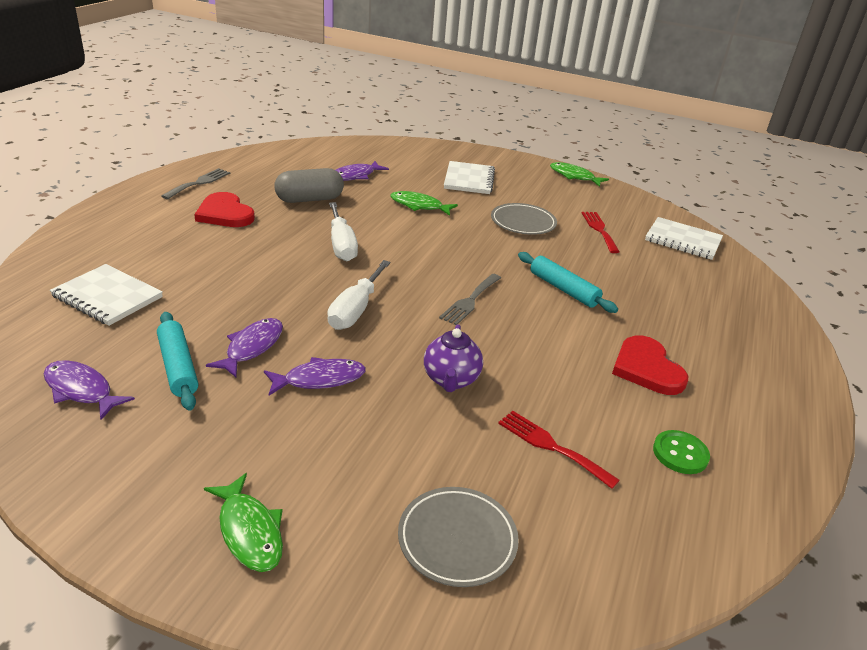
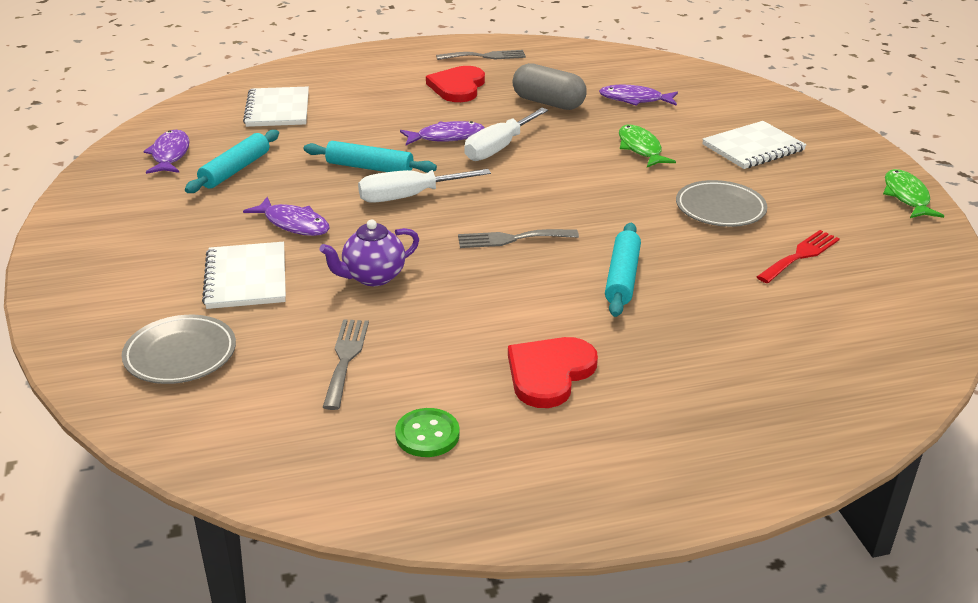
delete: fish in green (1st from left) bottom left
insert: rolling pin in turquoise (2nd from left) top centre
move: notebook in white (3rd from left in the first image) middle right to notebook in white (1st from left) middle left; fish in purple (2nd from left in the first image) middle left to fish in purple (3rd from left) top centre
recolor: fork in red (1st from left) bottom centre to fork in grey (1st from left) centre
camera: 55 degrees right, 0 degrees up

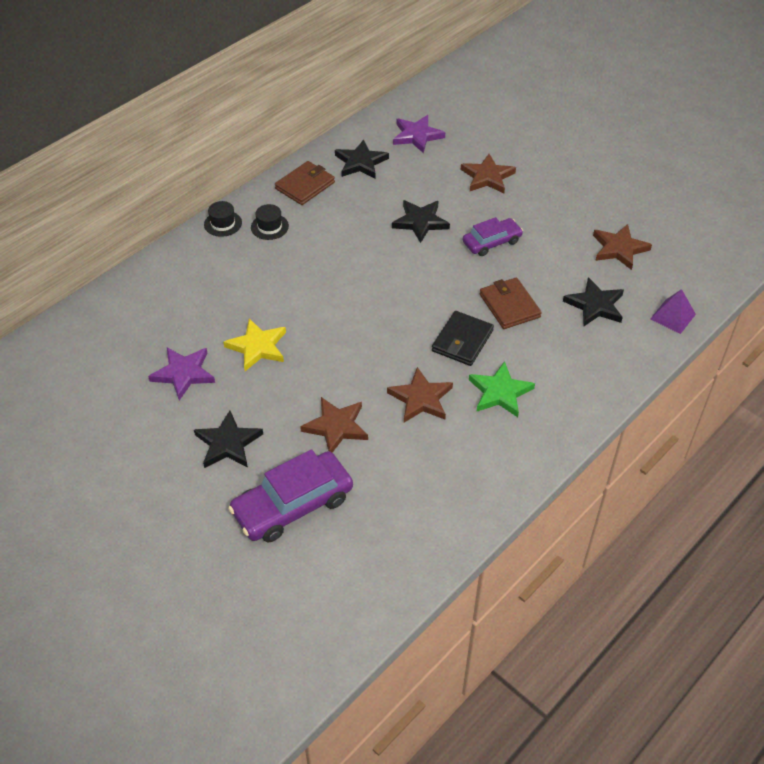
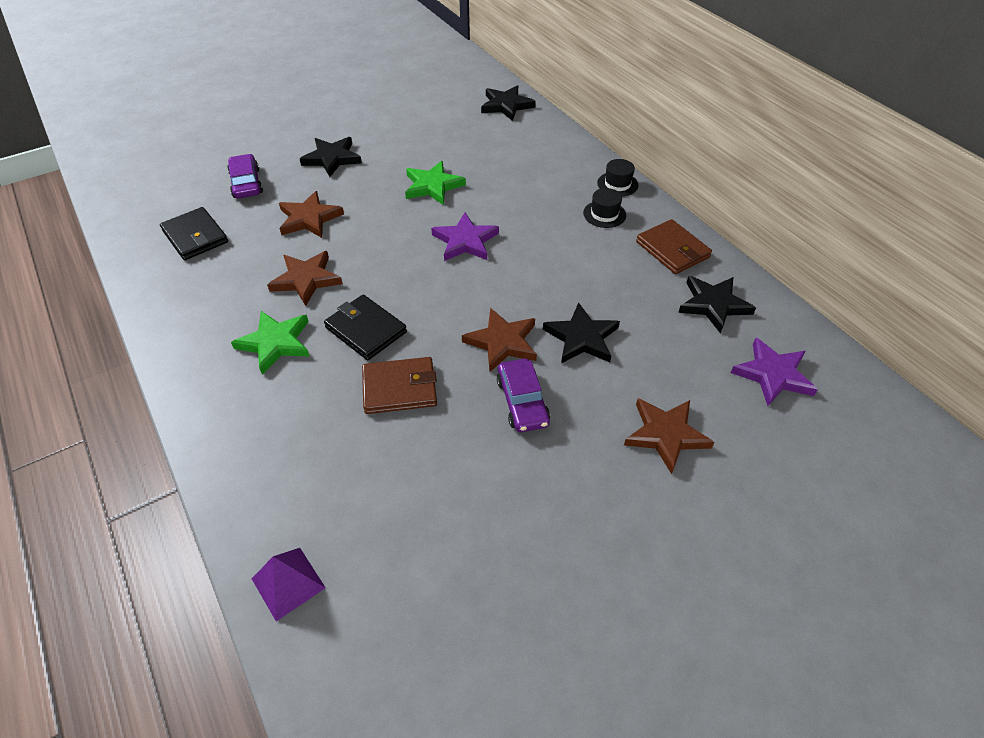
insert: wallet in black (1st from left) top left
move: star in purple (1st from left) middle left to top centre; star in brown (4th from left in the first image) top right to star in brown (3rd from left) centre; star in black (4th from left in the first image) middle right to star in black (2nd from left) top centre
recolor: star in yellow middle left to star in green (2nd from left) top centre
resize: car in purple (1st from left) centre = top left x0.61
camera: 105 degrees right, 0 degrees up

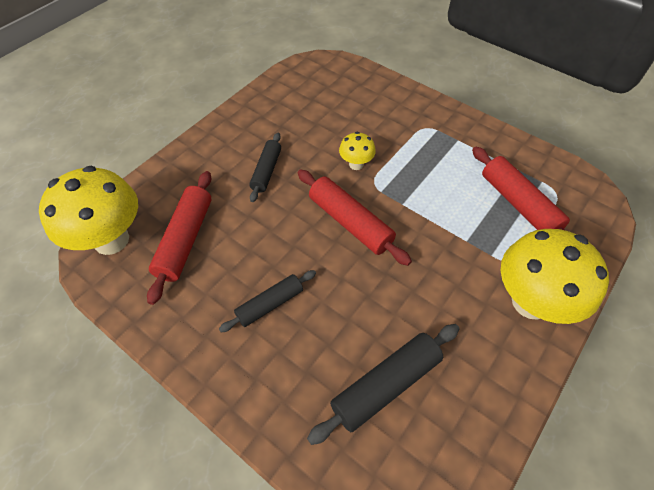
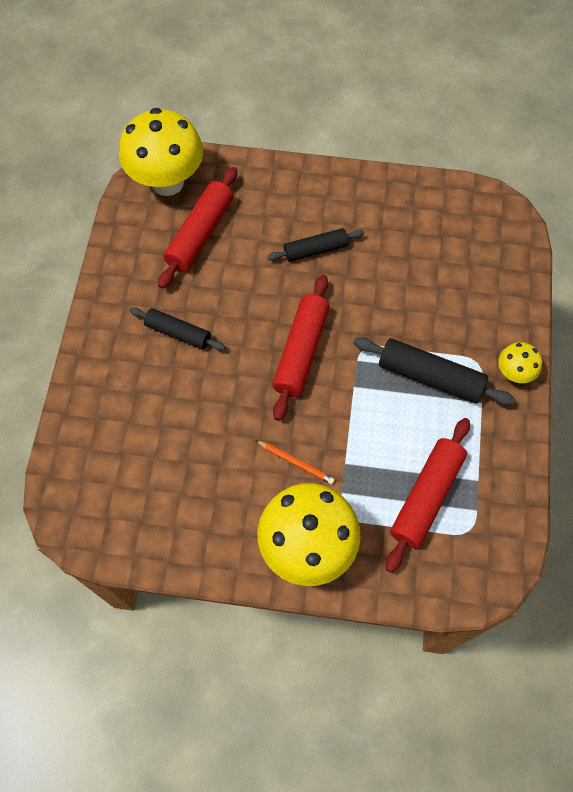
insert: pencil in orange centre
move: rolling pin in black (3rd from left) bottom centre to middle right; mushroom in yellow (2nd from left in the first image) top centre to mushroom in yellow (3rd from left) middle right
rotate: rolling pin in red (1st from left) middle left = top centre 45 degrees counterclockwise
camera: 60 degrees right, 10 degrees up

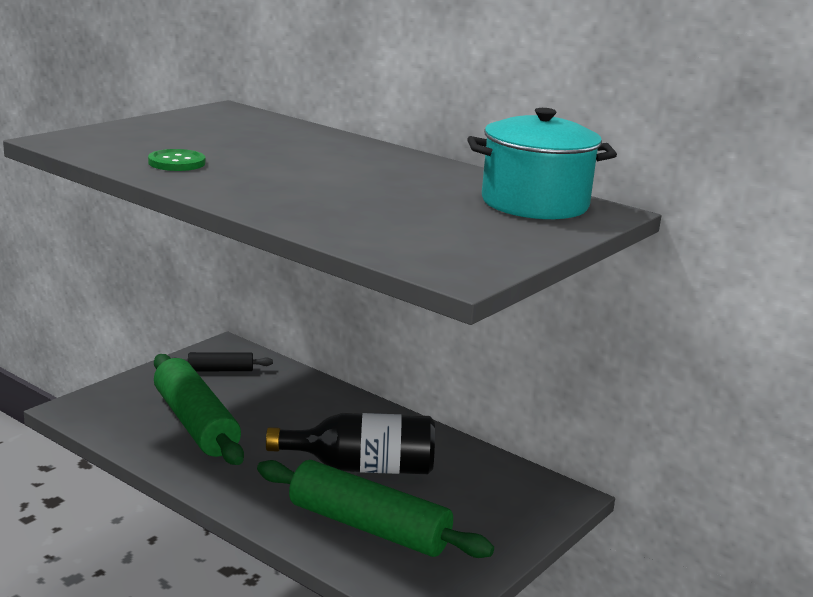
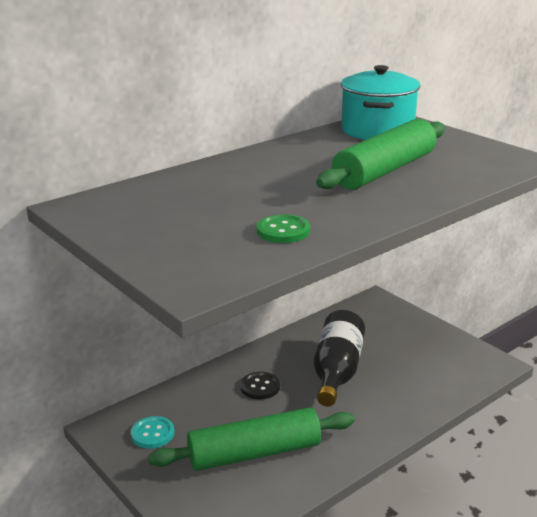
insert: button in black bottom centre
move: rolling pin in green (2nd from left) bottom centre to top right
replace: rolling pin in black middle left to button in turquoise bottom left
camera: 75 degrees left, 5 degrees up

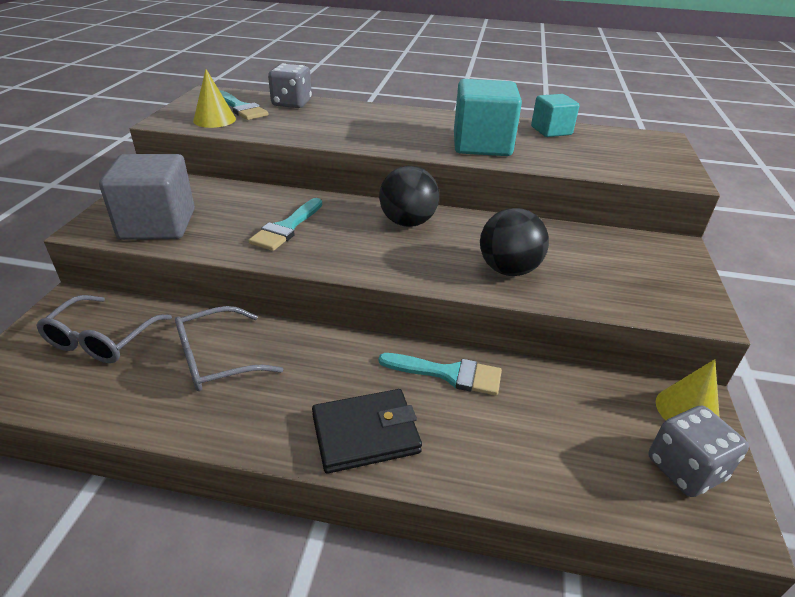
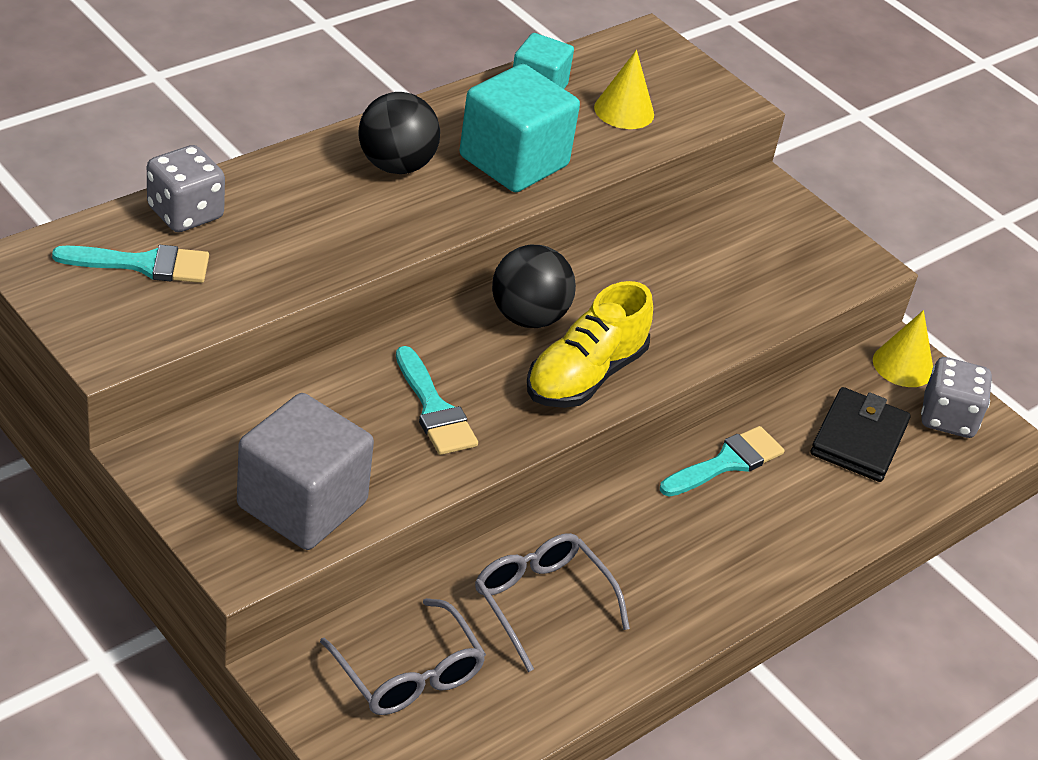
insert: shoe in yellow centre
move: ball in black (2nd from left in the first image) centre to ball in black (1st from left) top centre; cone in yellow (1st from left) top left to top centre; wallet in black bottom centre to middle right
rotate: glasses in grey (2nd from left) middle left = bottom centre 135 degrees clockwise
camera: 55 degrees left, 5 degrees up

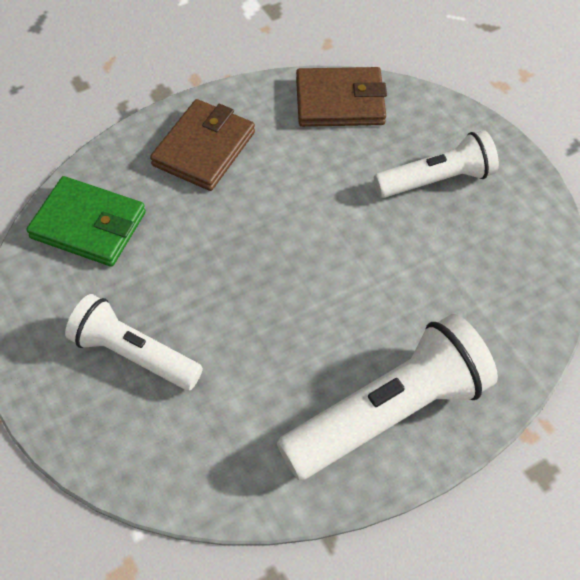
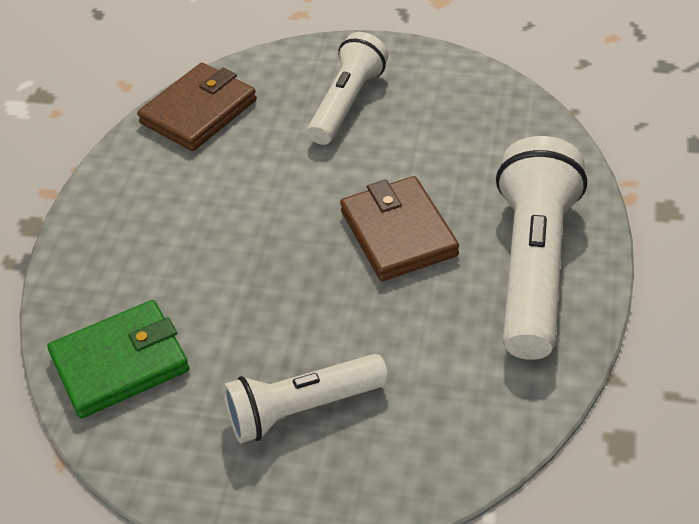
move: wallet in brown (1st from left in the first image) top centre to wallet in brown (2nd from left) centre
camera: 45 degrees left, 10 degrees down

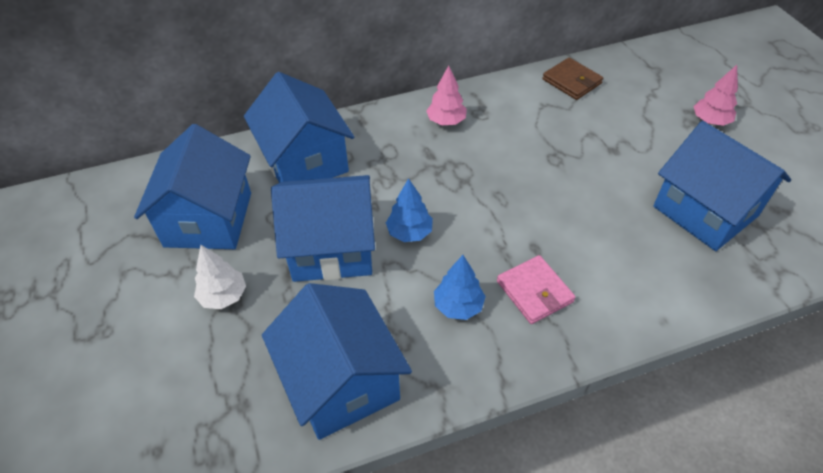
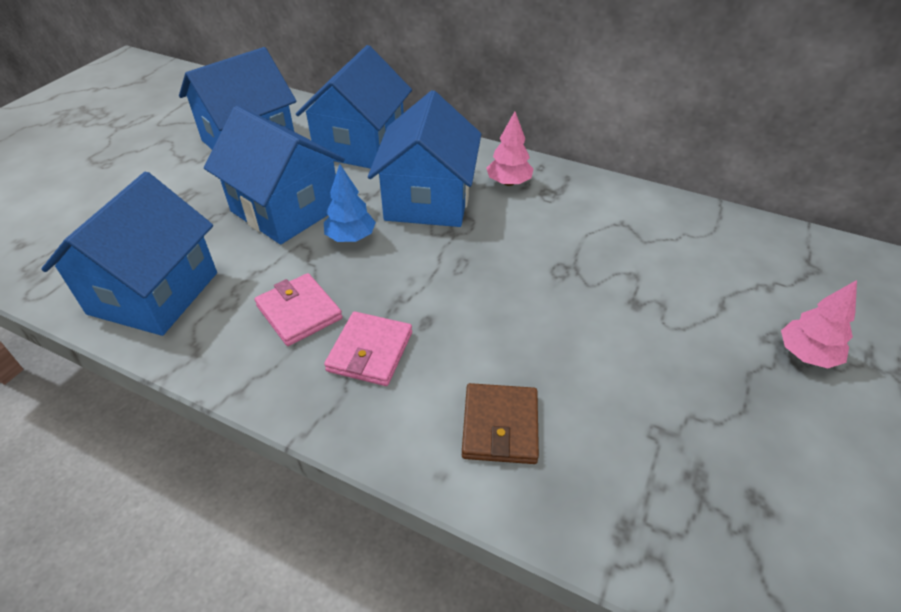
delete: tree in white middle left
move: house in blue (5th from left) middle right to top centre; wallet in brown top right to bottom centre
replace: tree in blue (2nd from left) centre to wallet in pink (1st from left) middle left
camera: 45 degrees right, 5 degrees down

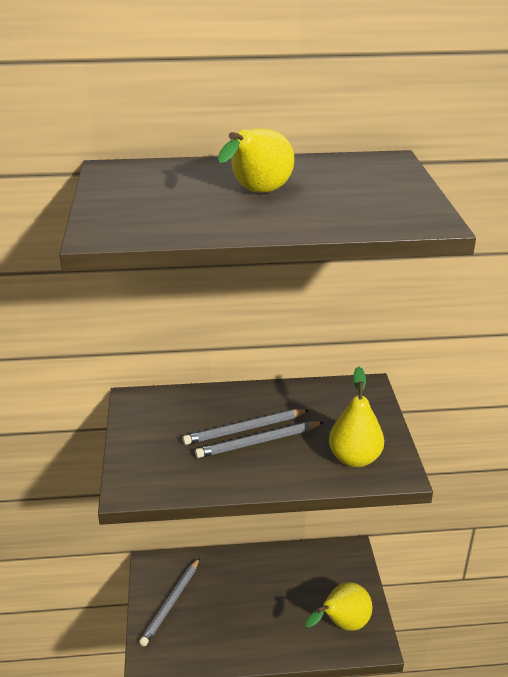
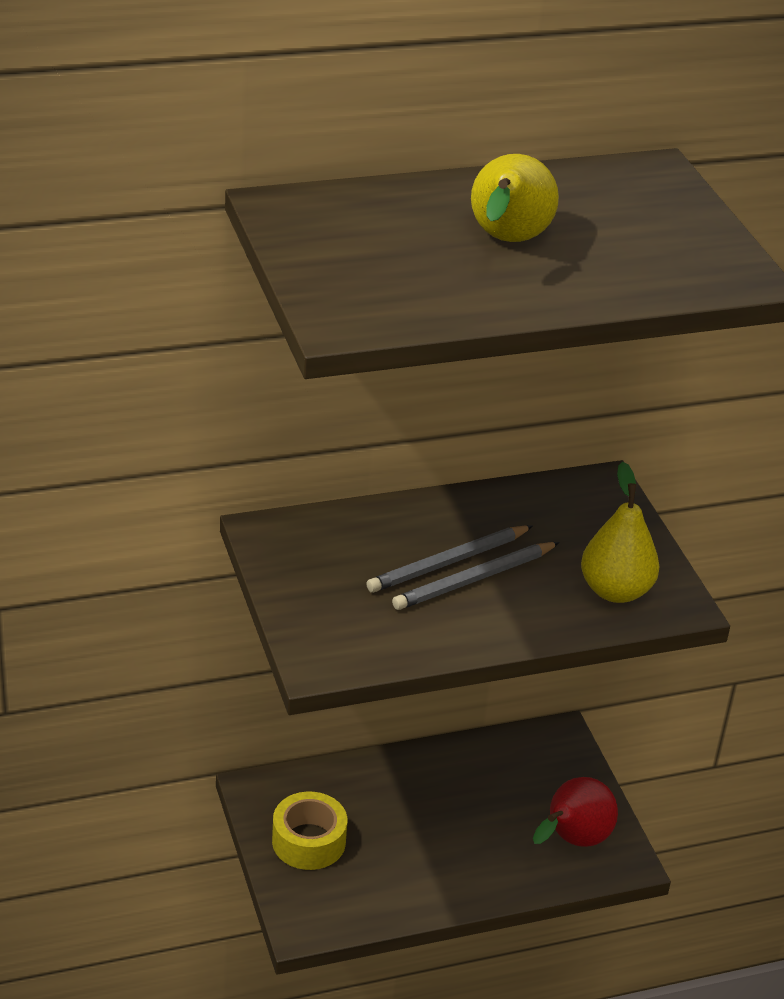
replace: pencil in grey (1st from left) bottom left to tape in yellow bottom centre
recolor: pear in yellow (2nd from left) bottom centre to pear in red bottom right
camera: 15 degrees left, 5 degrees up

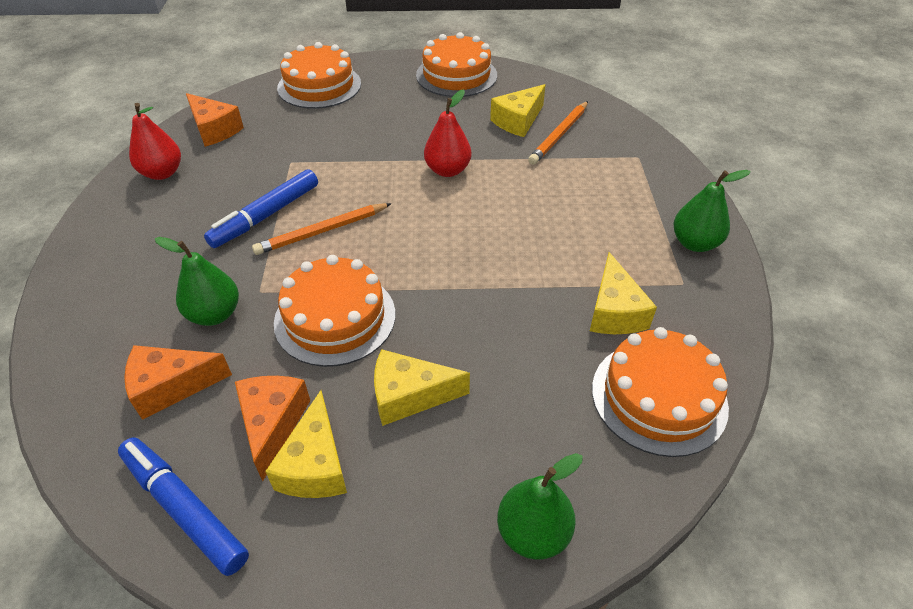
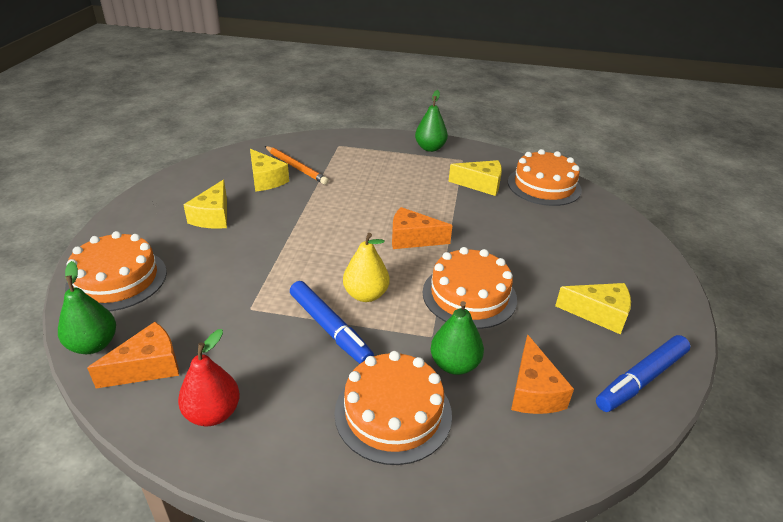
delete: pear in red (2nd from left) top centre
move: pear in green (2nd from left in the first image) bottom centre to pear in green (1st from left) middle left; cheese in yellow (2nd from left in the first image) centre to cheese in yellow (1st from left) middle left; cake in orange (3rd from left in the first image) top centre to cake in orange (2nd from left) bottom centre; cheese in orange (3rd from left in the first image) bottom left to cheese in orange (2nd from left) centre
replace: pencil in orange (1st from left) centre to pear in yellow centre
camera: 80 degrees left, 10 degrees down

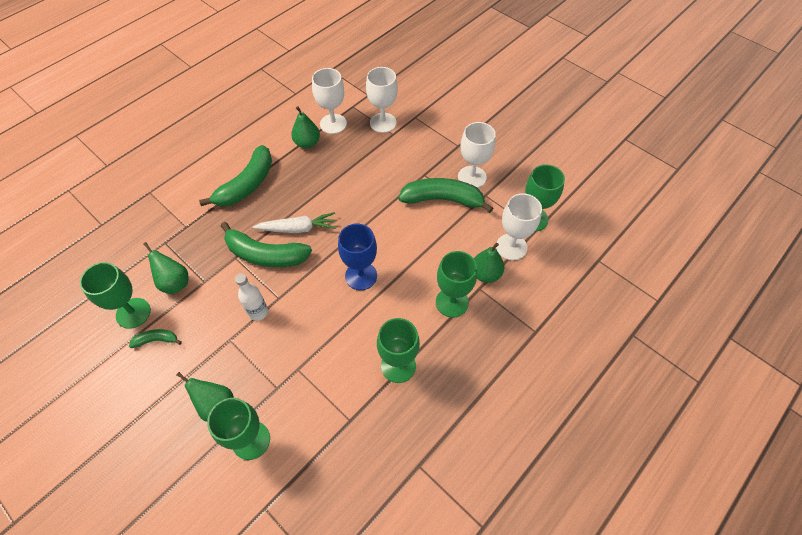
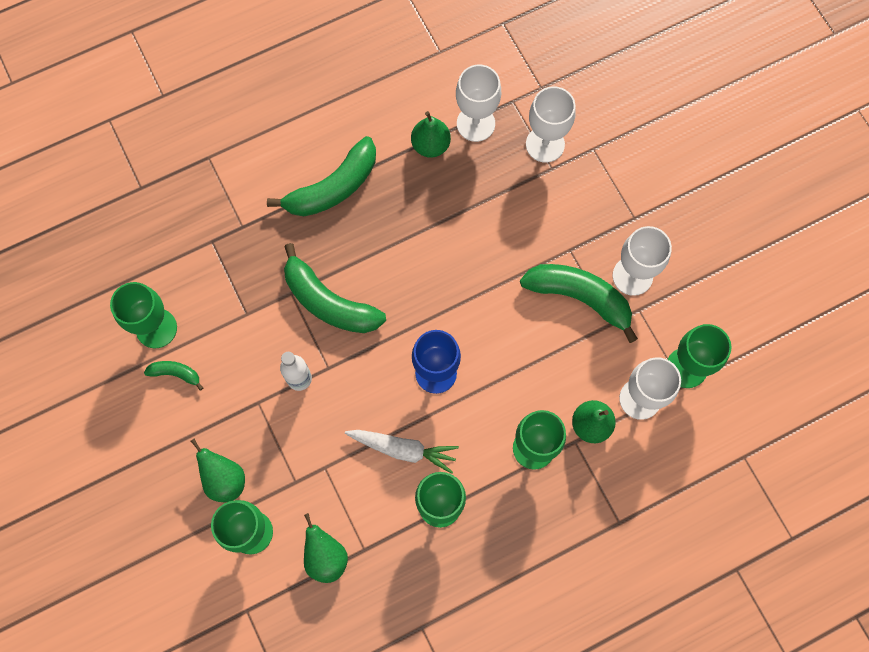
move: pear in green (1st from left in the first image) middle left to pear in green (2nd from left) bottom centre; carrot in white centre to bottom centre
camera: 20 degrees right, 15 degrees up

